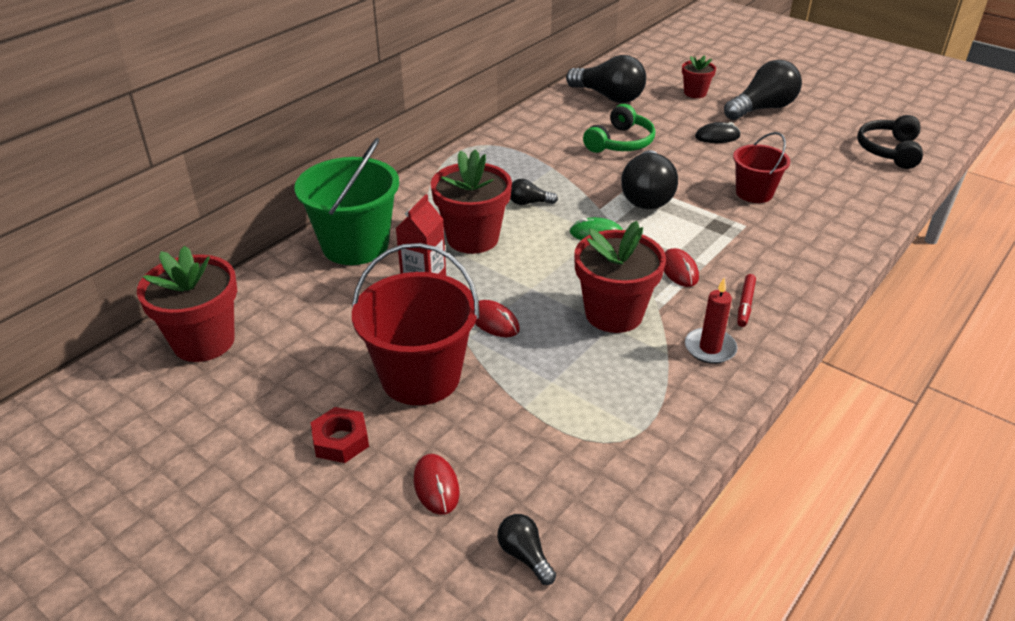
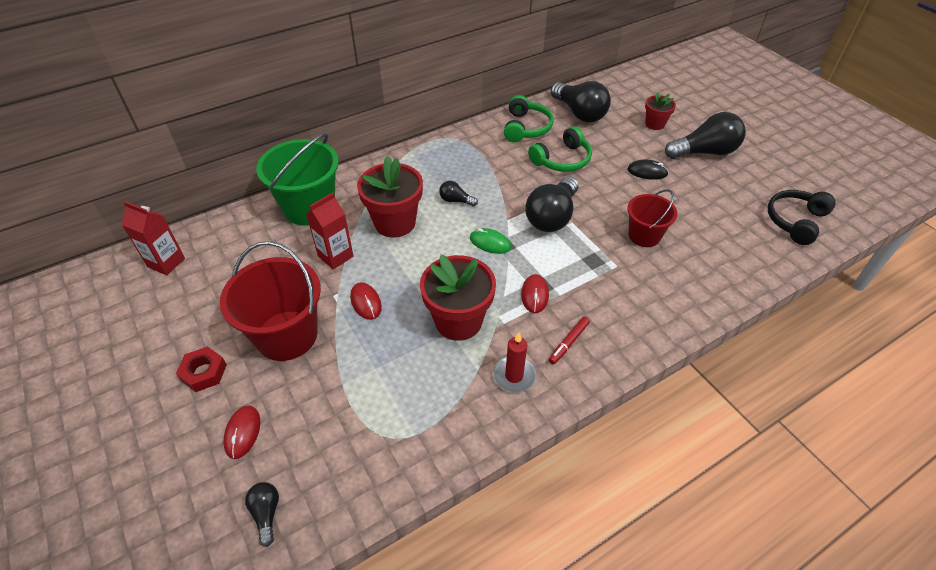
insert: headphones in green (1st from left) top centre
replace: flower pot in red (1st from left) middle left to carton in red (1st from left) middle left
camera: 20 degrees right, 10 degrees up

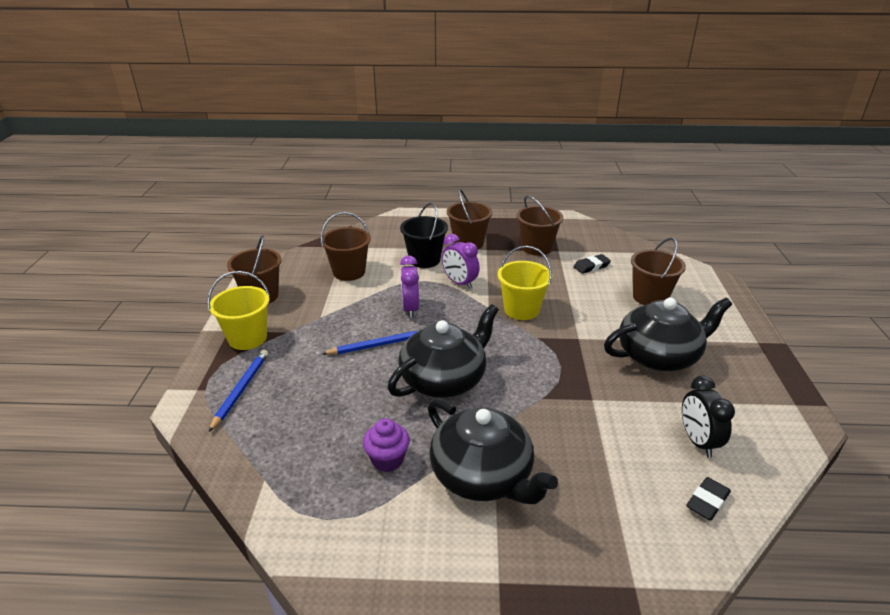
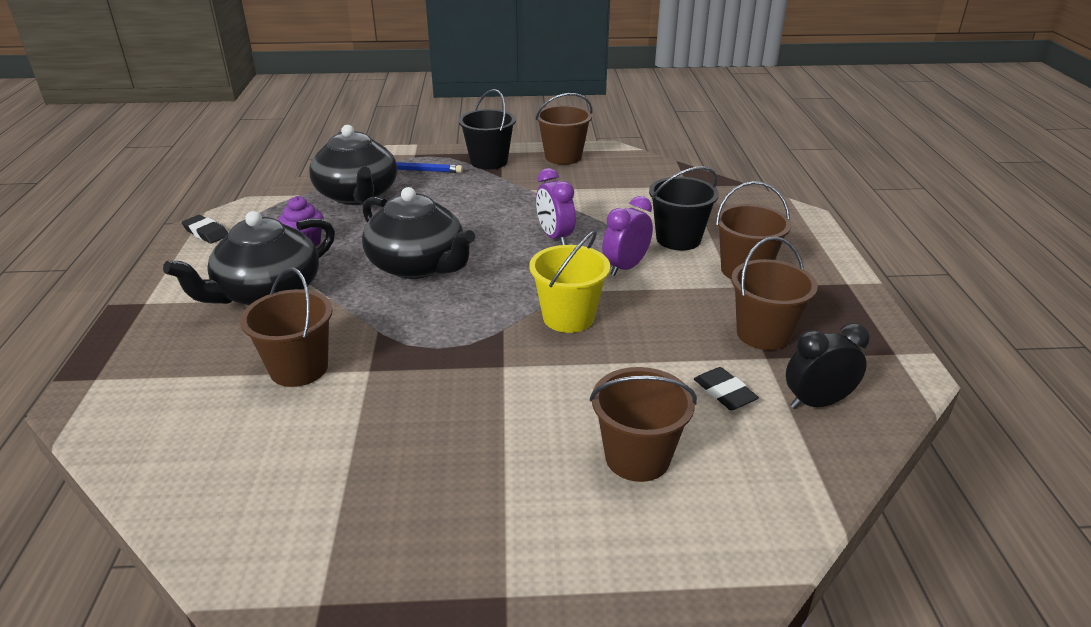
delete: pencil in blue (2nd from left) centre
move: eraser in black (2nd from left in the first image) bottom right to eraser in black (1st from left) middle left; bucket in brown (2nd from left in the first image) centre to bucket in brown (1st from left) middle left; teapot in black (3rd from left in the first image) middle right to teapot in black (2nd from left) top left; clock in black bottom right to middle right
recolor: bucket in yellow (1st from left) middle left to bucket in black (1st from left) top centre
rotate: clock in purple (1st from left) centre = top centre 105 degrees counterclockwise
camera: 85 degrees right, 0 degrees up

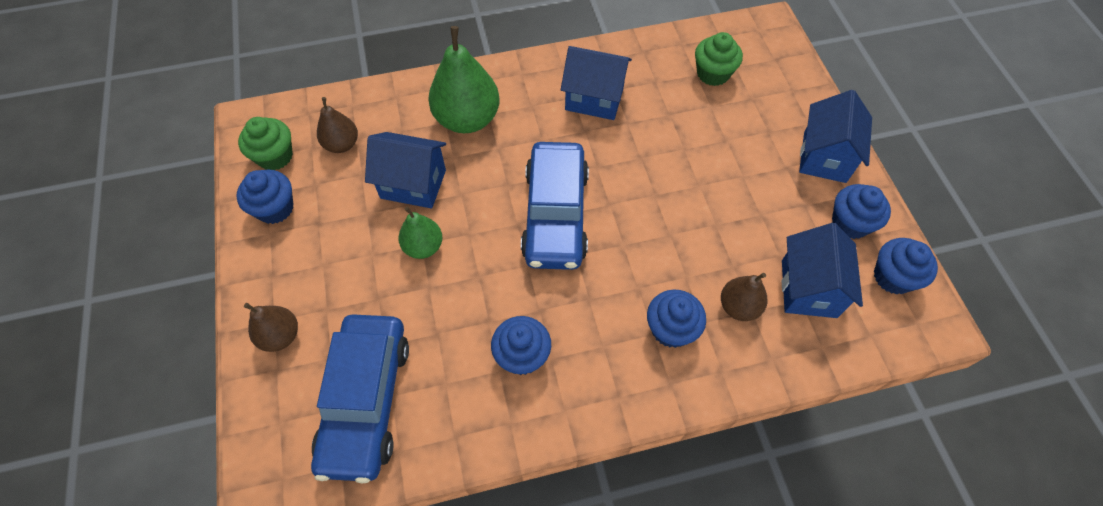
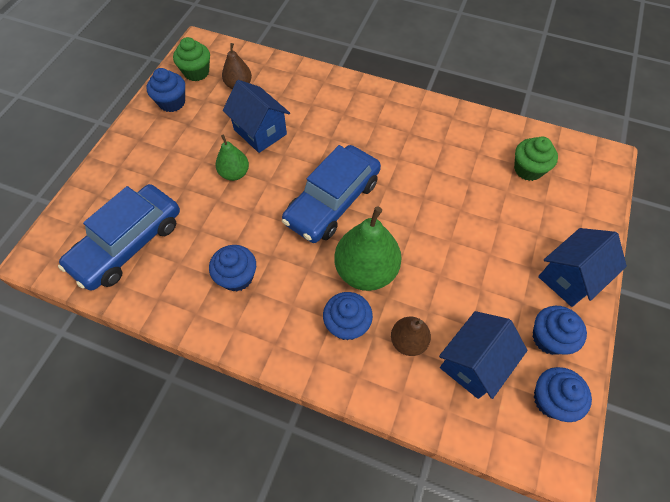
delete: pear in brown (1st from left) middle left; house in blue (2nd from left) top centre
move: pear in green (2nd from left) top centre to centre
camera: 35 degrees right, 0 degrees up

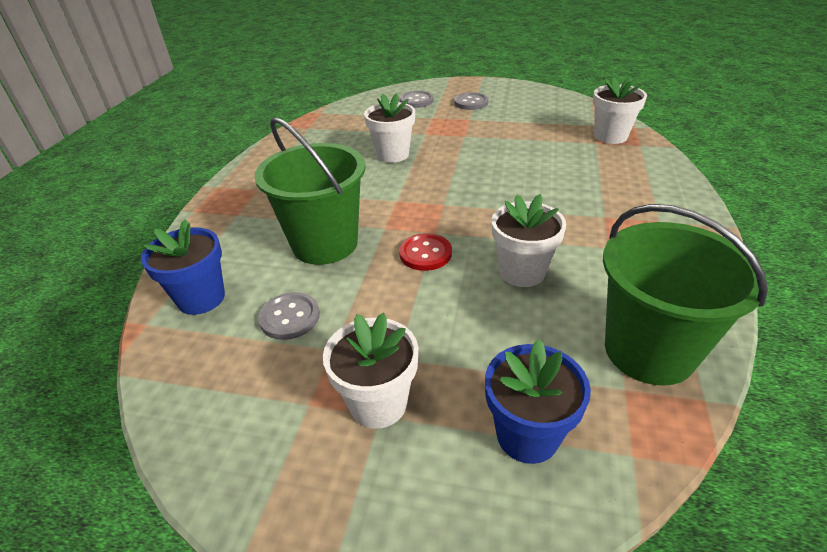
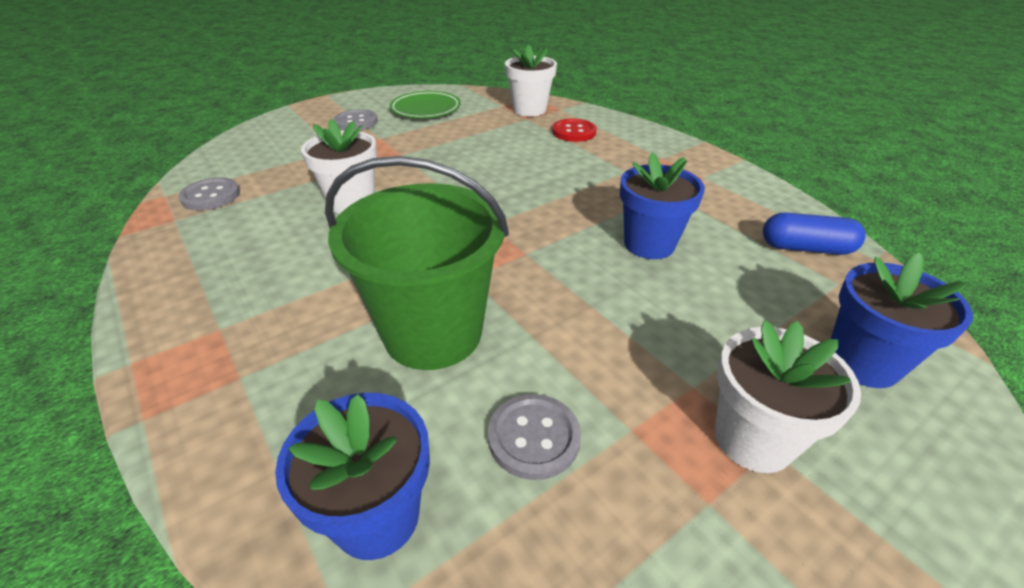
insert: plate in green top centre
move: button in grey (2nd from left in the first image) top centre to button in grey (1st from left) top left; button in red centre to top centre
replace: bucket in green (2nd from left) middle right to capsule in blue middle right
recolor: flower pot in white (3rd from left) centre to flower pot in blue (2nd from left) centre
camera: 50 degrees left, 0 degrees up

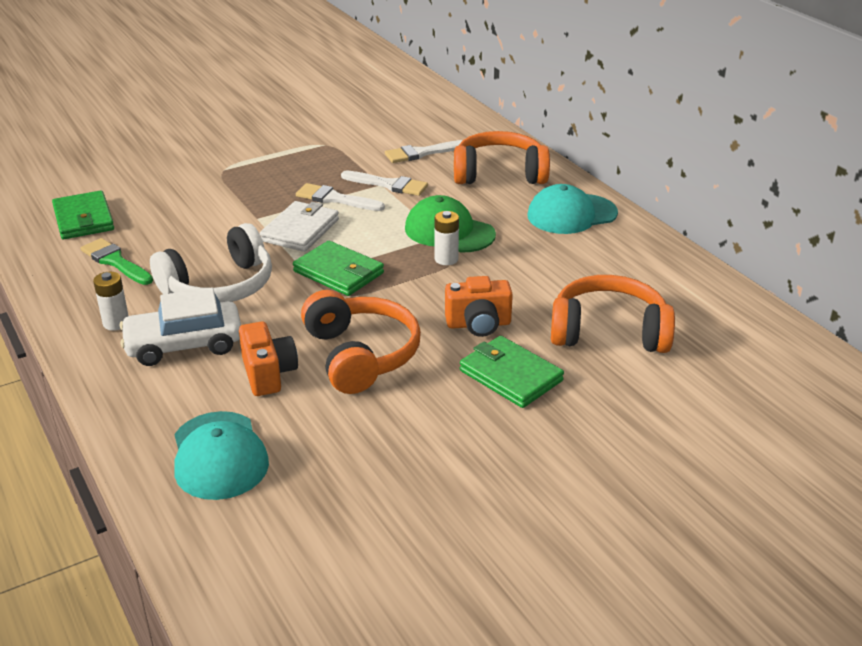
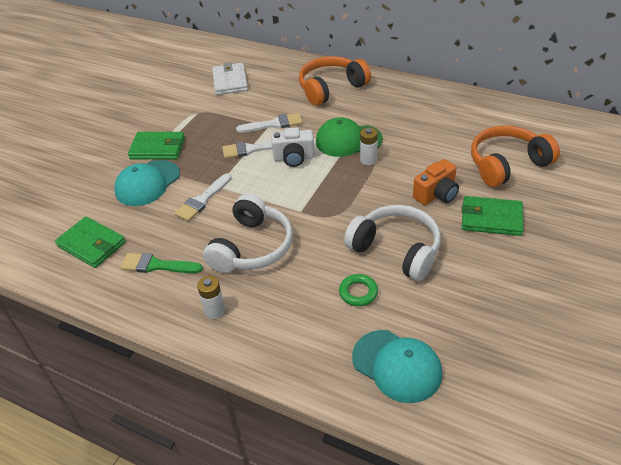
delete: car in white middle left
insert: camera in white top centre
move: cap in turquoise (2nd from left in the first image) top centre to cap in turquoise (1st from left) middle left; wallet in green (2nd from left) centre to top left; brush in white (3rd from left in the first image) top centre to brush in white (1st from left) middle left; wallet in white centre to top centre
replace: camera in orange (1st from left) middle left to ring in green centre
recolor: headphones in orange (1st from left) centre to headphones in white (2nd from left) centre
camera: 30 degrees left, 10 degrees up

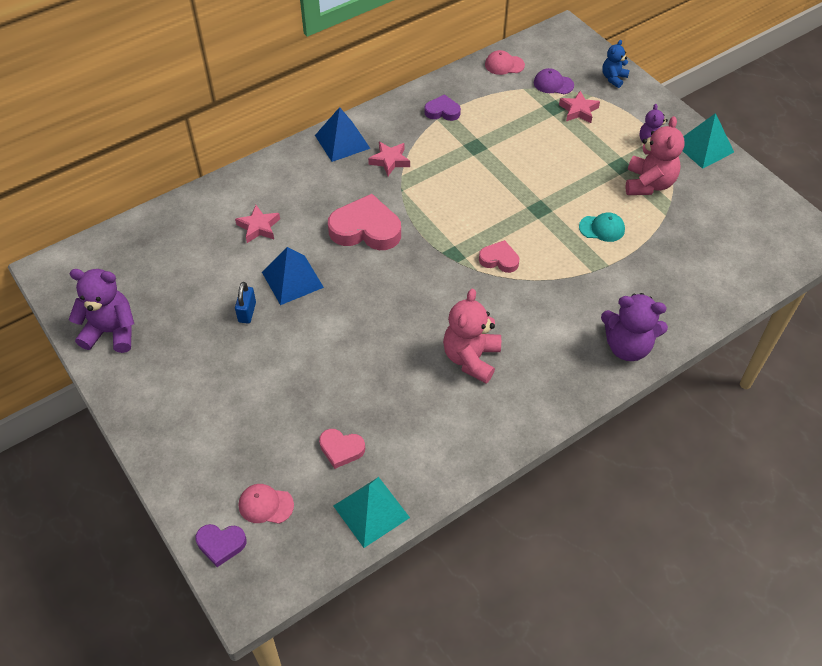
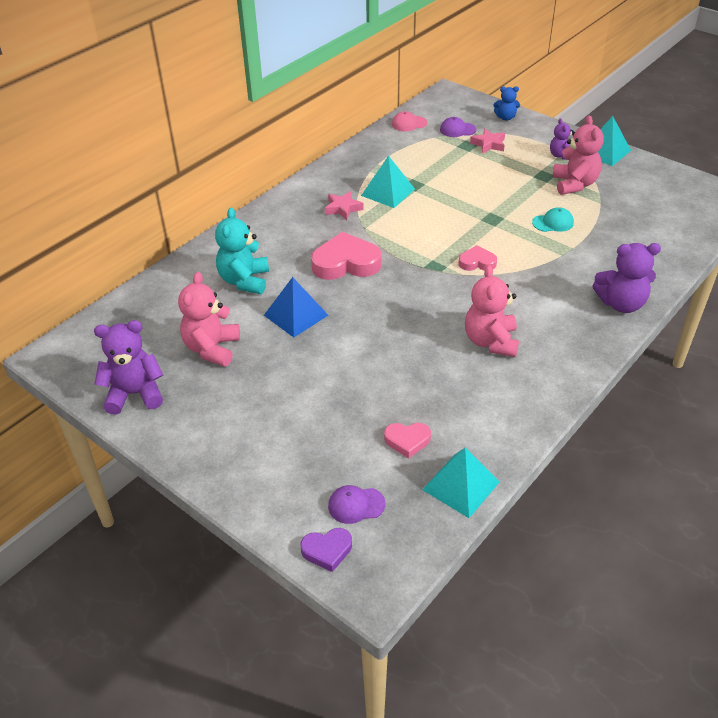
delete: padlock in blue middle left; pyramid in blue (2nd from left) top centre; heart in purple (2nd from left) top centre
insert: teddy bear in pink (1st from left) middle left; pyramid in turquoise (1st from left) top centre
replace: star in pink (1st from left) middle left to teddy bear in turquoise centre
recolor: cap in pink (1st from left) bottom left to cap in purple (1st from left) bottom centre
rotate: teddy bear in blue top right = top right 105 degrees counterclockwise
camera: 15 degrees left, 10 degrees down

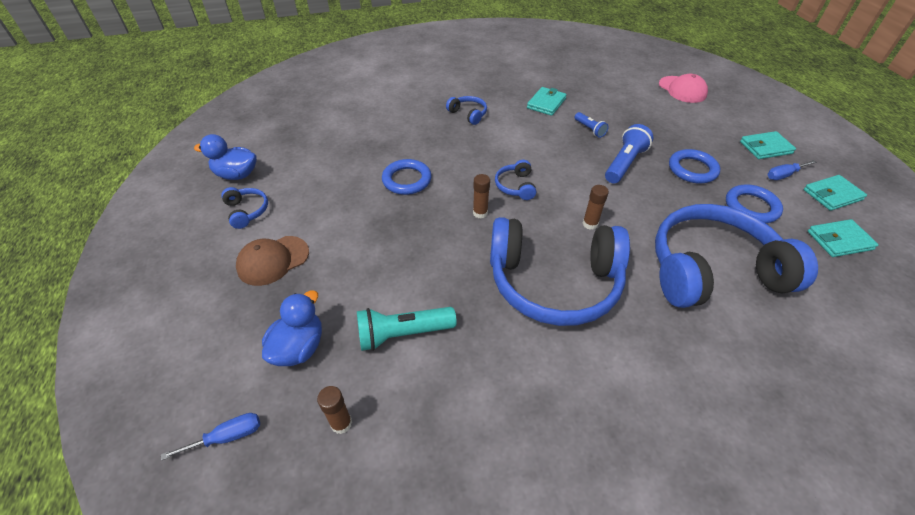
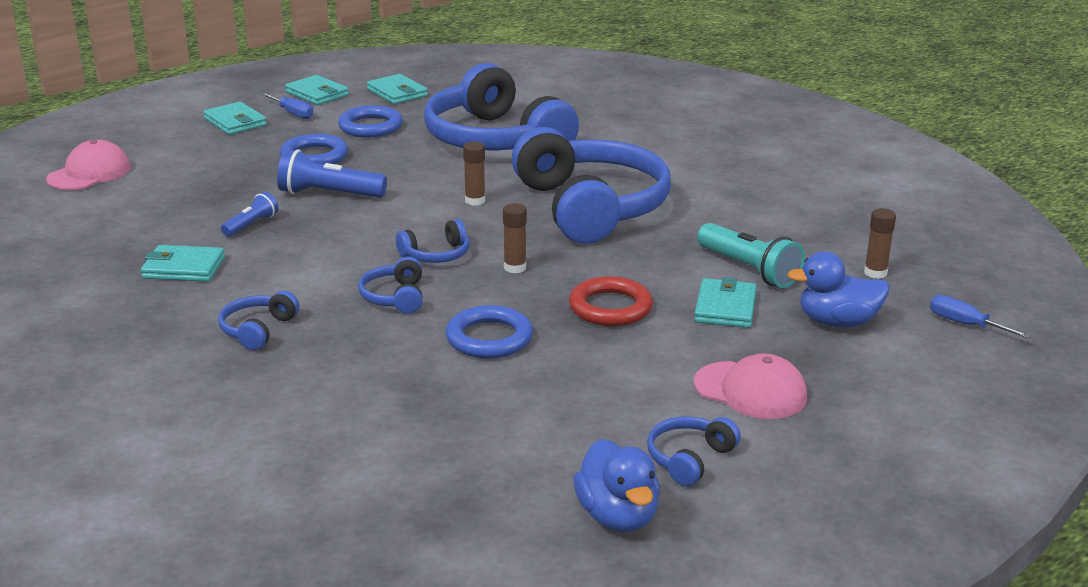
insert: headphones in blue (2nd from left) centre; ring in red centre; wallet in turquoise (5th from left) centre
recolor: cap in brown middle left to cap in pink (2nd from left) middle right
camera: 115 degrees left, 20 degrees down

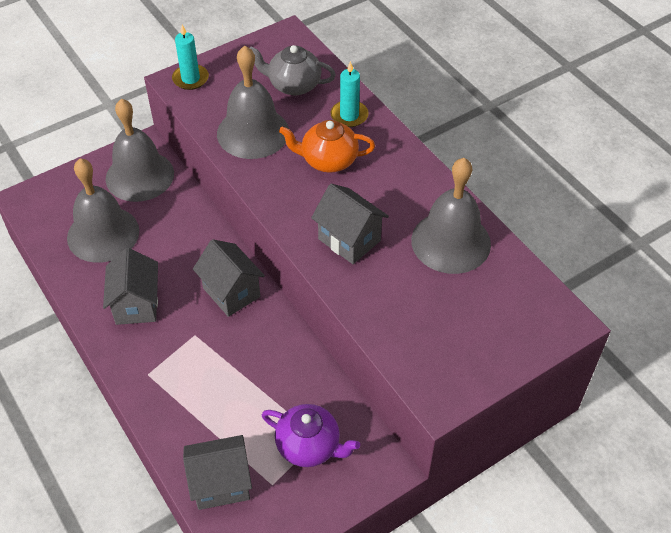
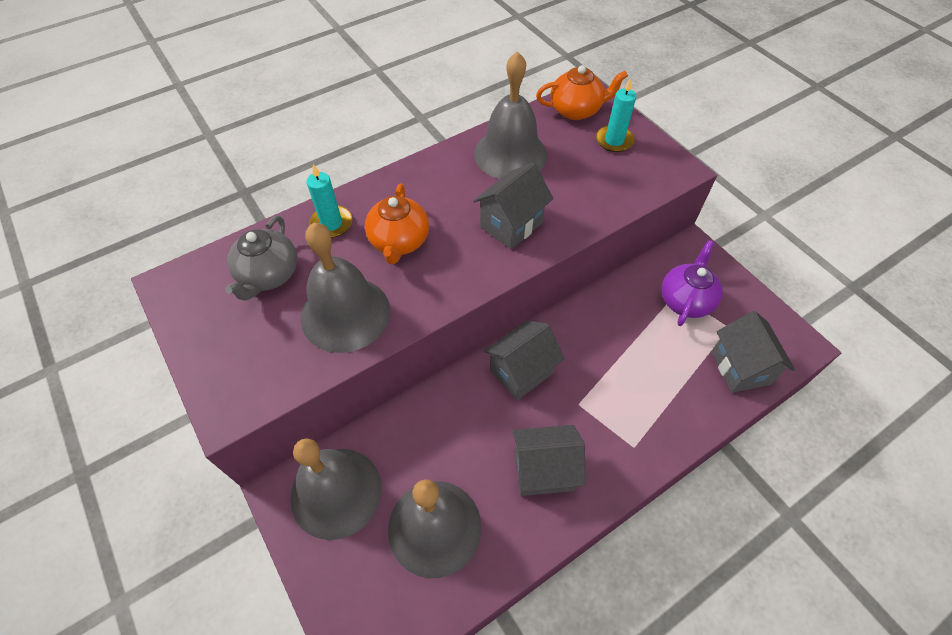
insert: teapot in orange (2nd from left) top centre
move: candle in turquoise (1st from left in the first image) top left to candle in turquoise (2nd from left) top centre
camera: 90 degrees left, 5 degrees up

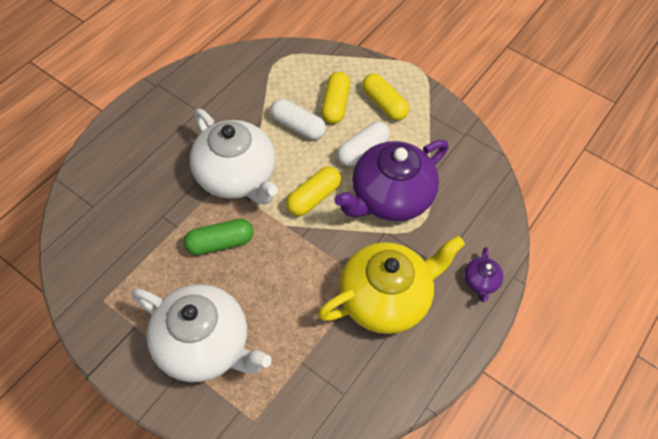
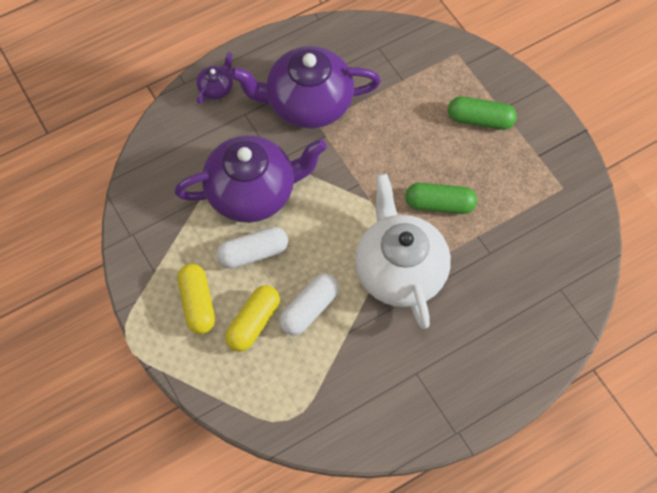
delete: capsule in yellow (1st from left) centre
replace: teapot in white (1st from left) bottom left to capsule in green (2nd from left) top right
recolor: teapot in yellow centre to teapot in purple (3rd from left) top centre
rotate: capsule in white (1st from left in the first image) top centre = centre 75 degrees clockwise
camera: 155 degrees left, 5 degrees up

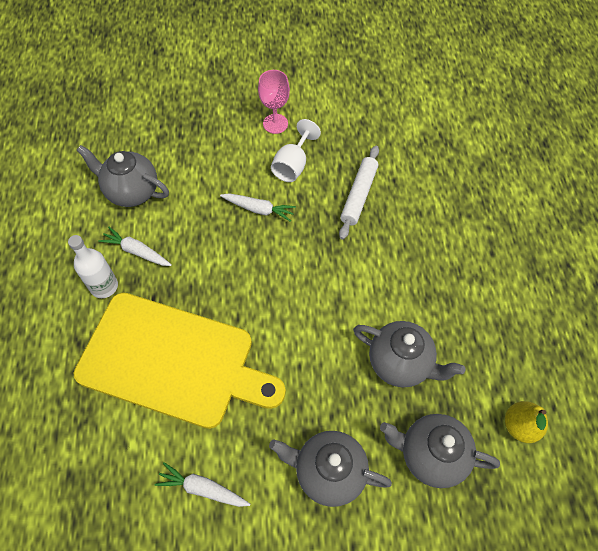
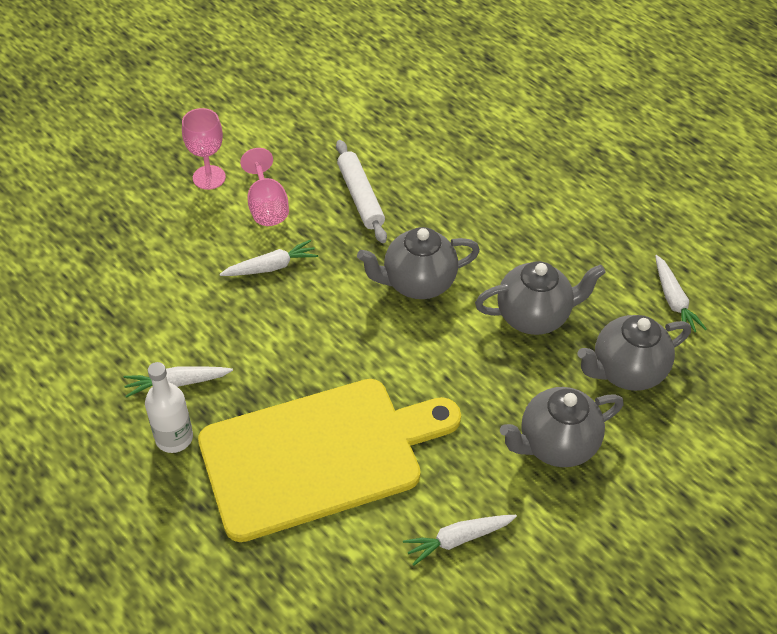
move: teapot in grey (1st from left) top left to centre
replace: pear in yellow bottom right to carrot in white (4th from left) middle right
recolor: goblet in white top centre to goblet in pink (2nd from left) top centre
camera: 40 degrees left, 10 degrees down

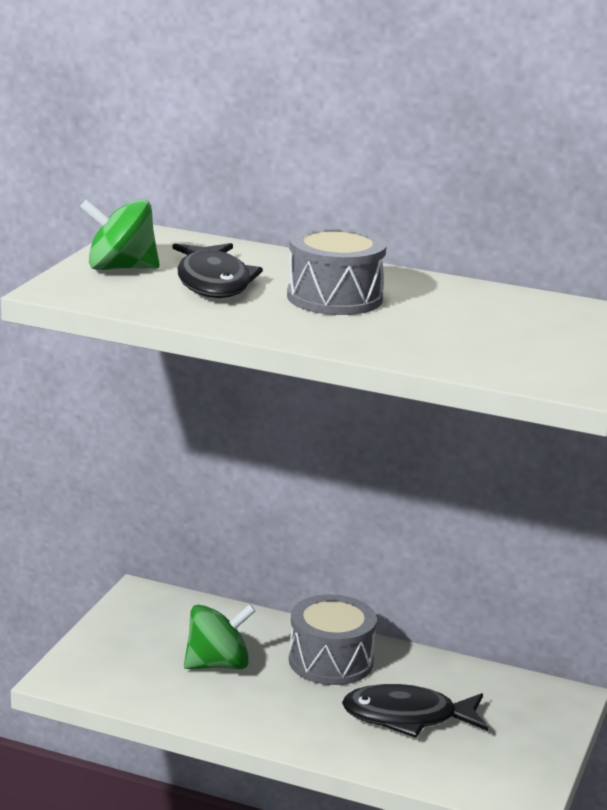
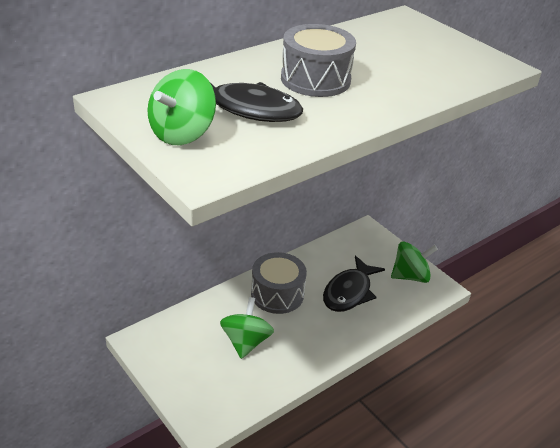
insert: spinning top in green (3rd from left) middle right
camera: 60 degrees left, 15 degrees up

